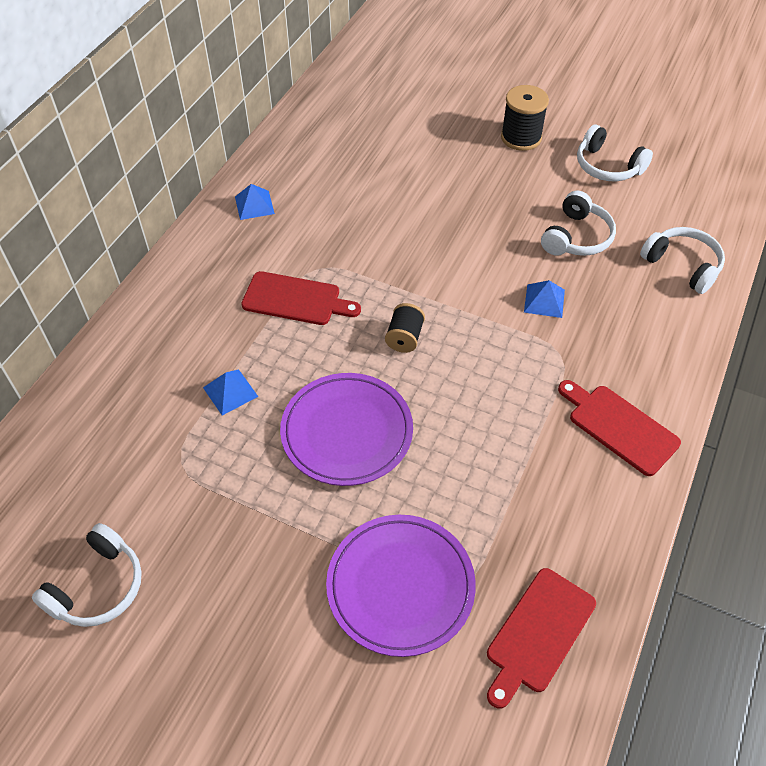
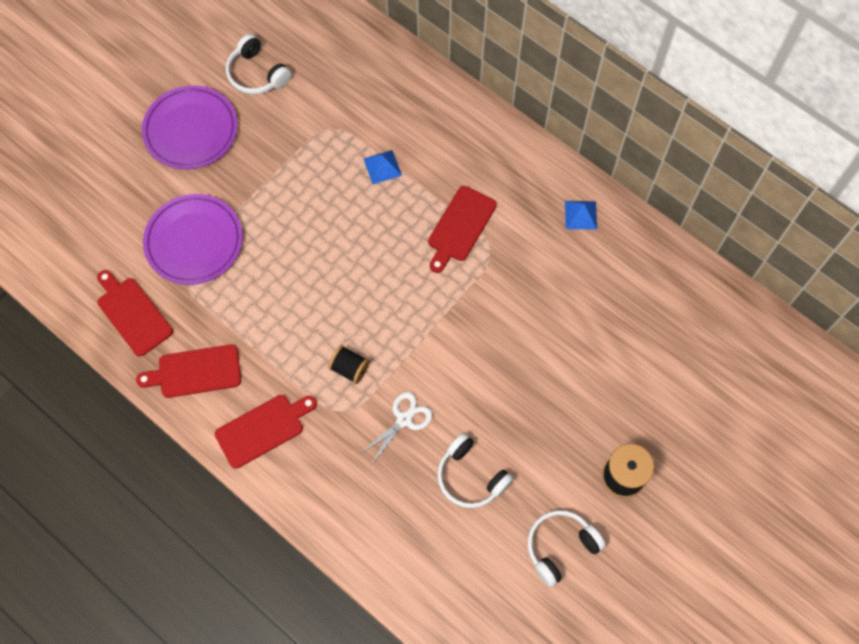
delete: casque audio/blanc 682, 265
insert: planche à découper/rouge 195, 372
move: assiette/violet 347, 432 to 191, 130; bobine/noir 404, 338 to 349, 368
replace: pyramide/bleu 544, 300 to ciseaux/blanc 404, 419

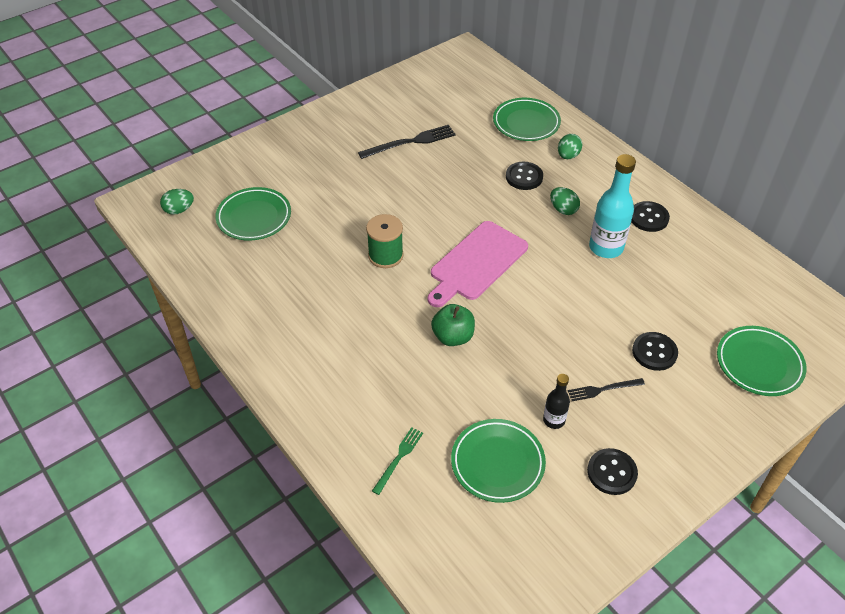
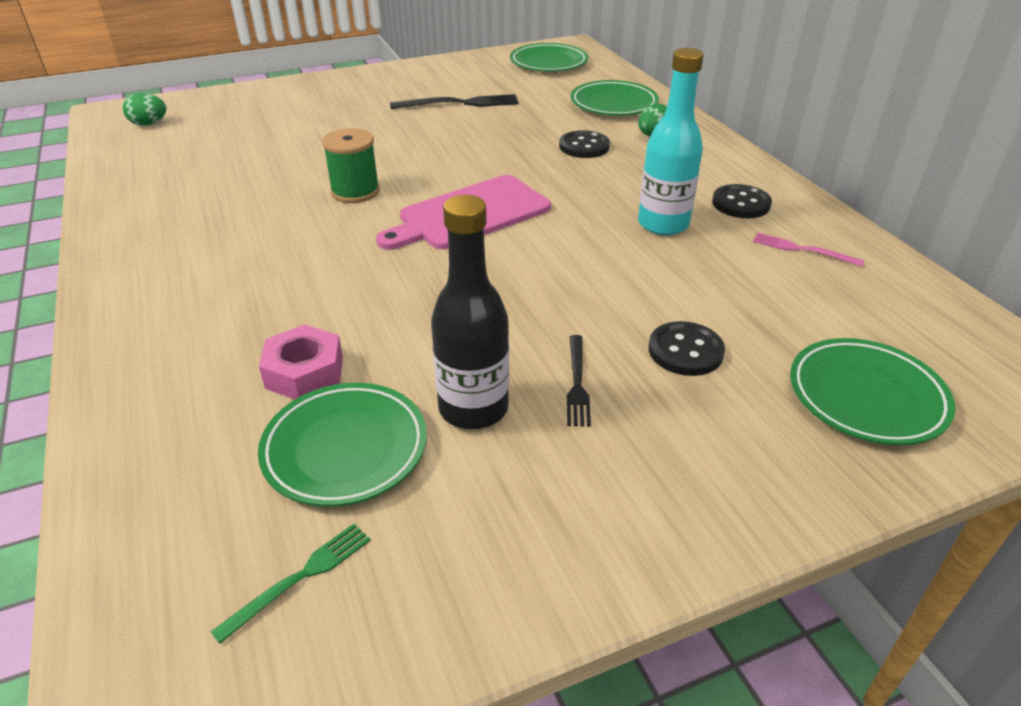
delete: pomme/vert 453, 337; œuf/vert 563, 209; bouton/noir 611, 472
insert: écrou/rose 305, 372; fourchette/rose 802, 250
move: assiette/vert 254, 217 to 548, 63; fourchette/vert 398, 458 to 300, 578
rotate: fourchette/noir 603, 389 = 577, 383 90 degrees counterclockwise
resize: bouteille/noir 554, 420 = 473, 408 x1.83

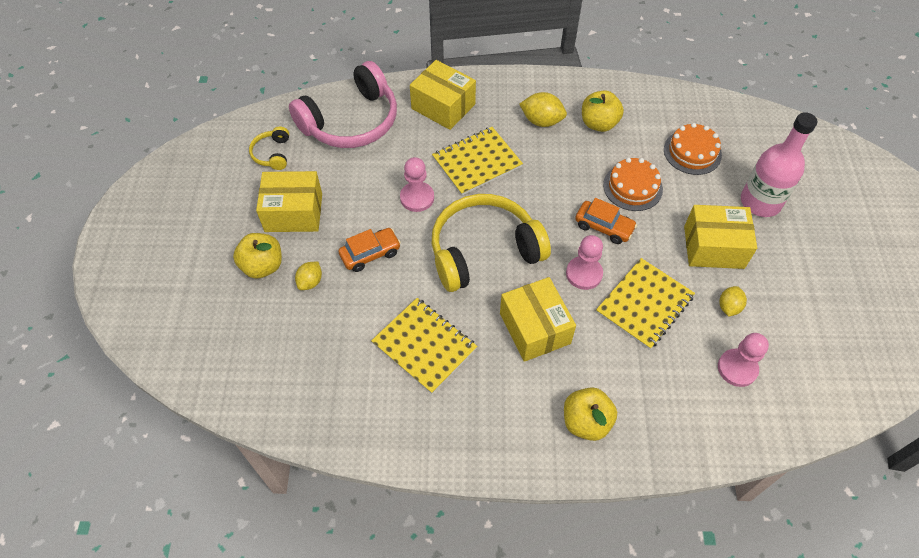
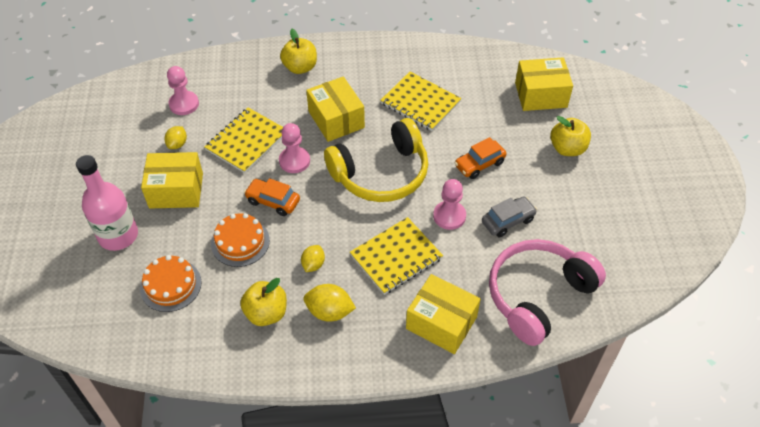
delete: casque audio/jaune 272, 154
insert: voiture/gris 508, 221
move: boîte/jaune 293, 212 to 540, 95; citron/jaune 310, 282 to 313, 264

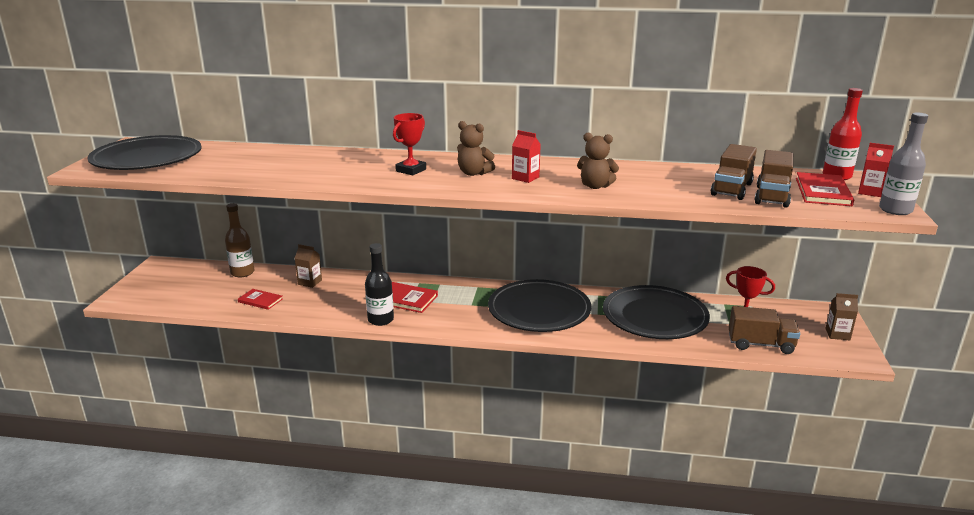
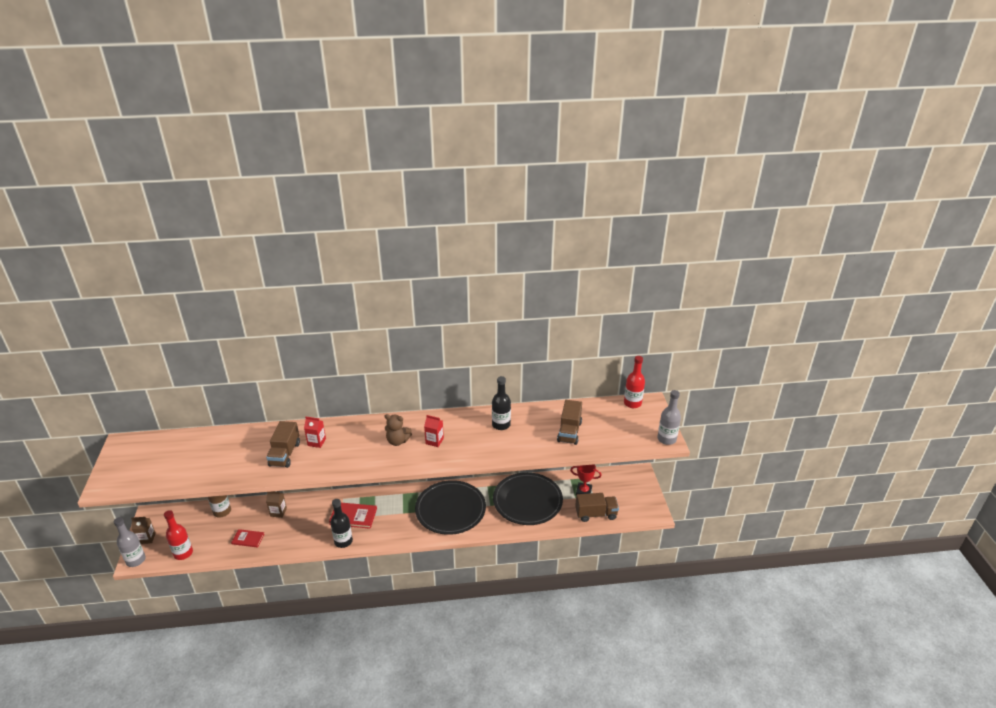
delete: assiette/noir 147, 159; trophée/rouge 411, 170; ours en peluche/marron 595, 186; livre/rouge 823, 192
insert: bouteille/gris 136, 560; bouteille/rouge 183, 553; bouteille/noir 501, 425
move: camion/marron 772, 196 to 285, 454; brique de lait/marron 837, 334 to 147, 538; brique de lait/rouge 870, 192 to 316, 442

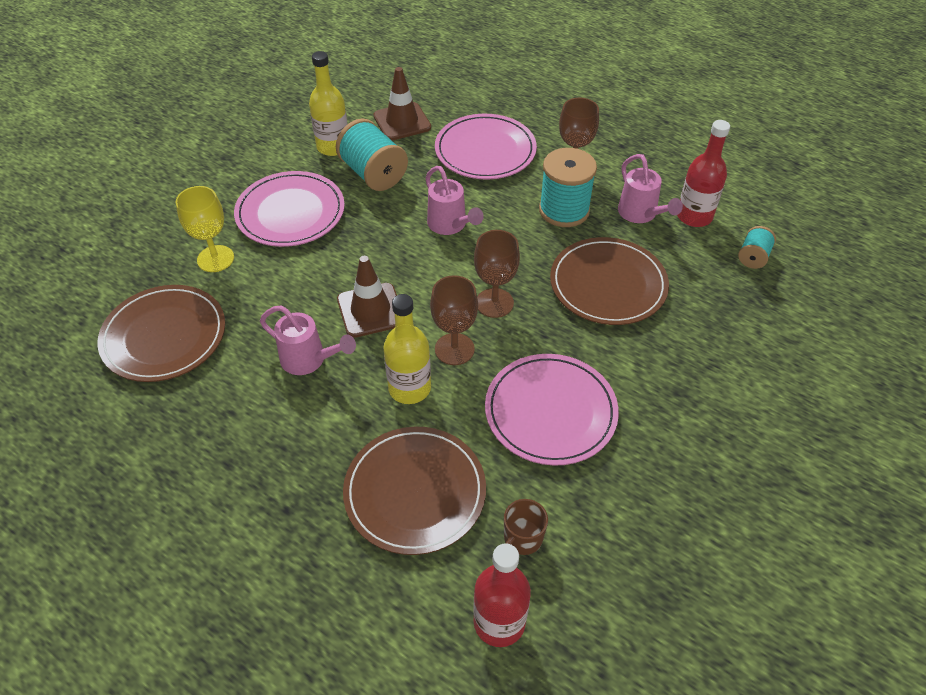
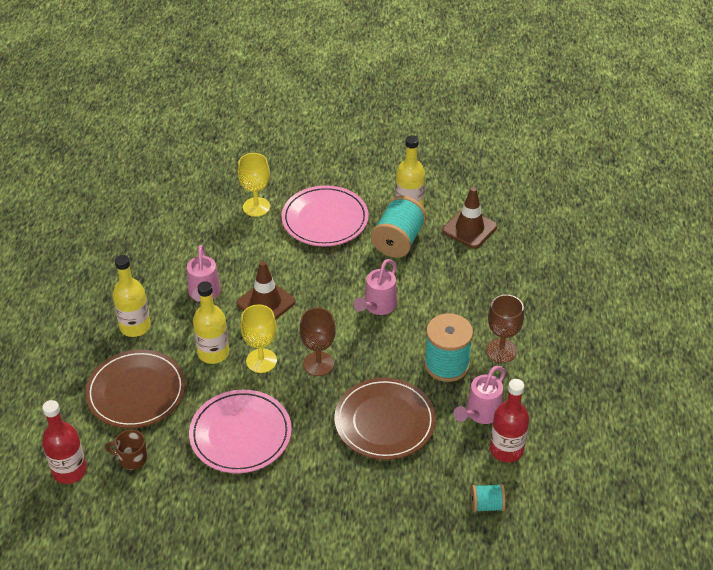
delete: assiette/marron 164, 336; assiette/rose 485, 150
insert: bouteille/jaune 135, 326
recolor: verre à pied/marron 454, 349 to verre à pied/jaune 261, 361

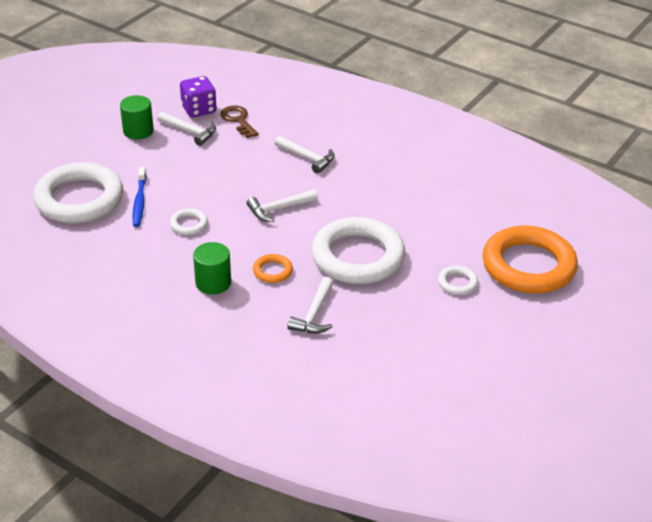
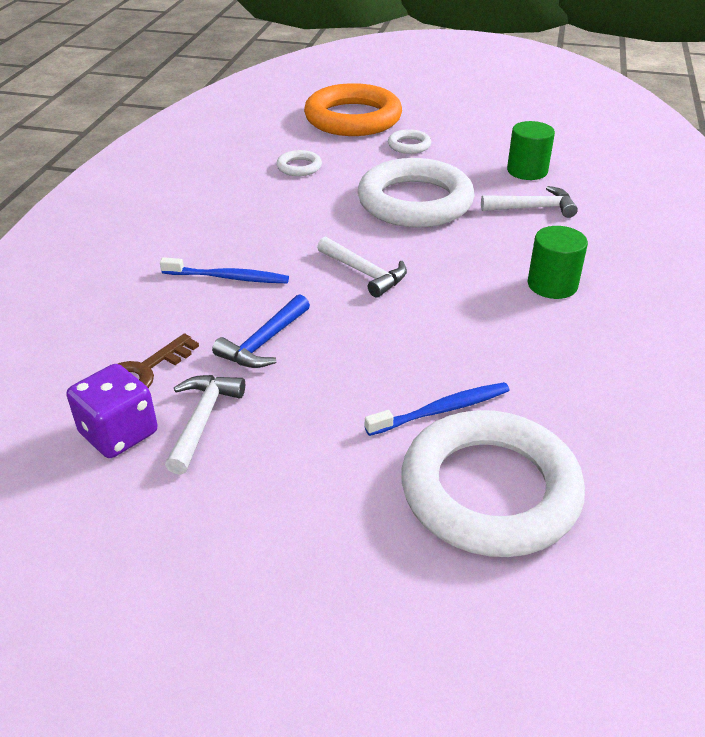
delete: anneau/orange 272, 271
insert: marteau/bleu 264, 343
move: cylindre/vert 138, 131 to 527, 171; anneau/blanc 189, 224 to 299, 167
replace: marteau/blanc 307, 158 to brosse à dents/bleu 228, 277

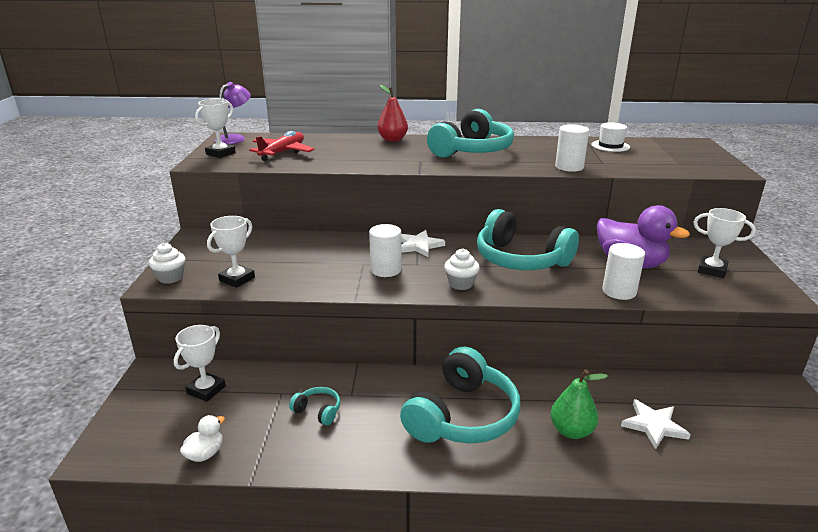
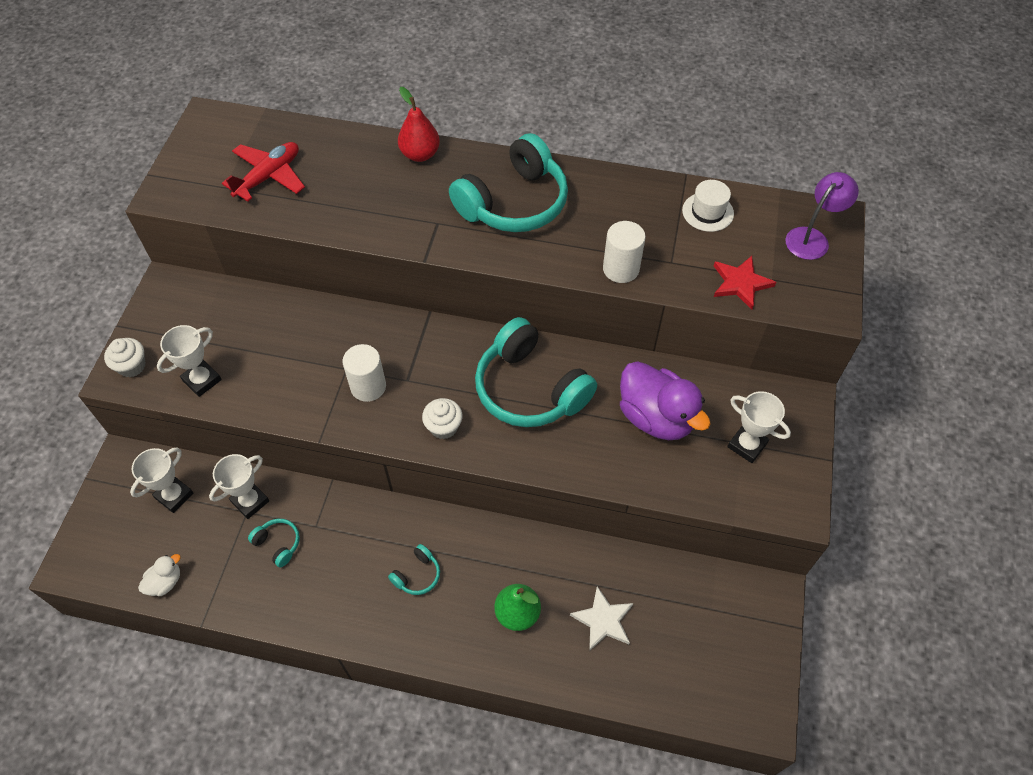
delete: étoile/blanc 419, 245; cylindre/blanc 619, 291
insert: étoile/rouge 740, 283
move: trophée/blanc 220, 153 to 250, 501; lampe/violet 235, 138 to 812, 238
resize: casque audio/turquoise 462, 416 = 417, 575 x0.42

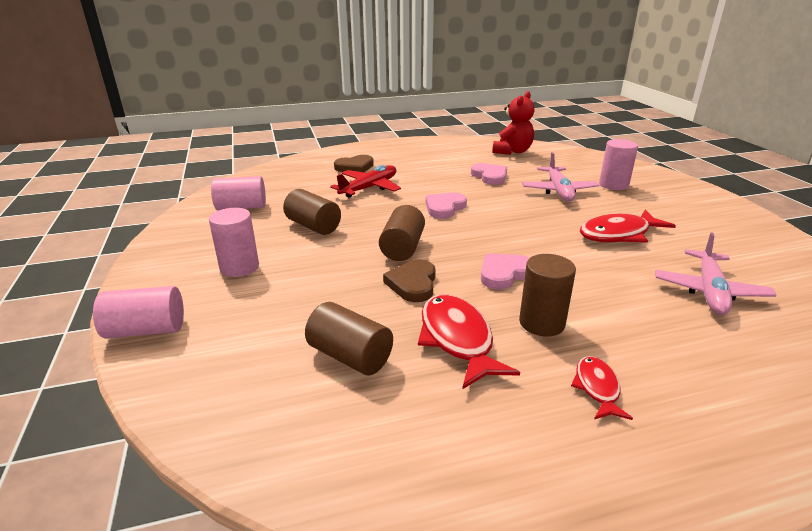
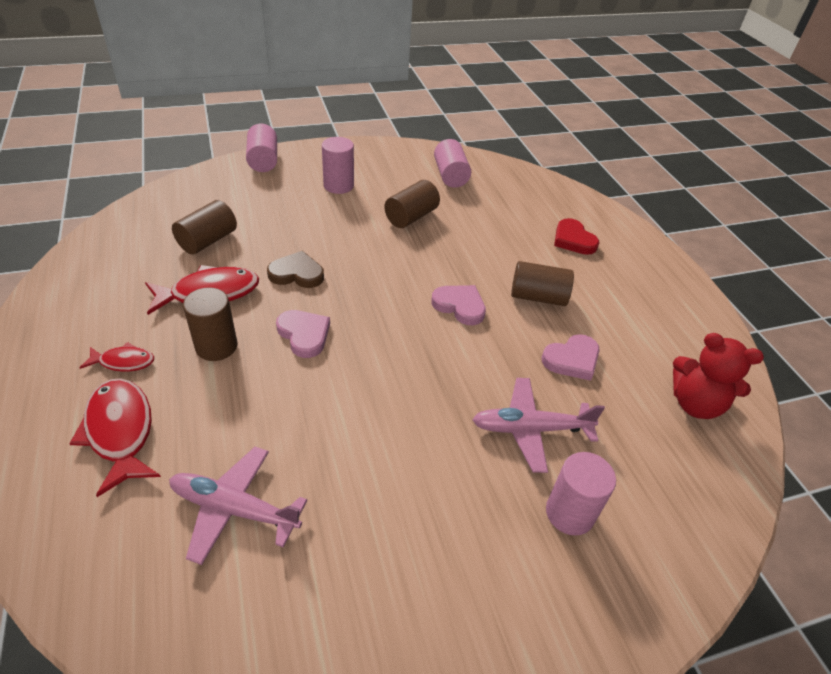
delete: avion/rouge 369, 188
move: cylindre/marron 402, 248 to 538, 297; poisson/rouge 618, 234 to 120, 432
recolor: cœur/marron 355, 167 to cœur/rouge 573, 240

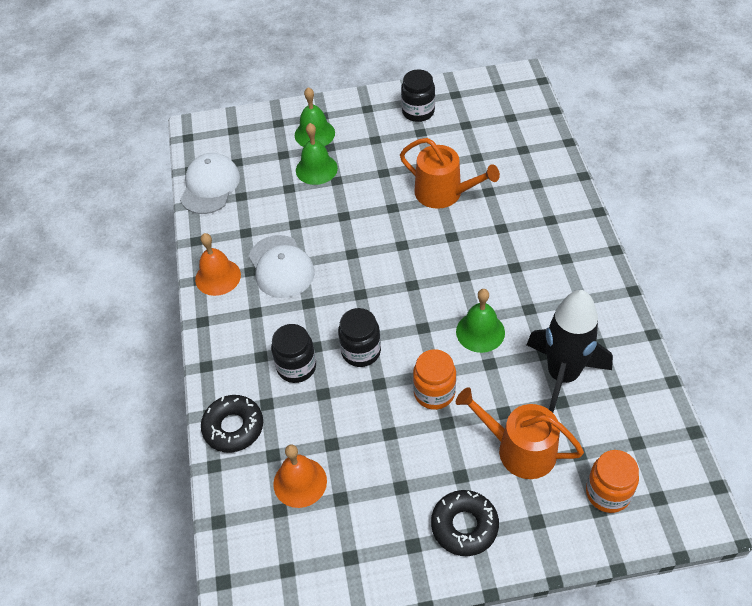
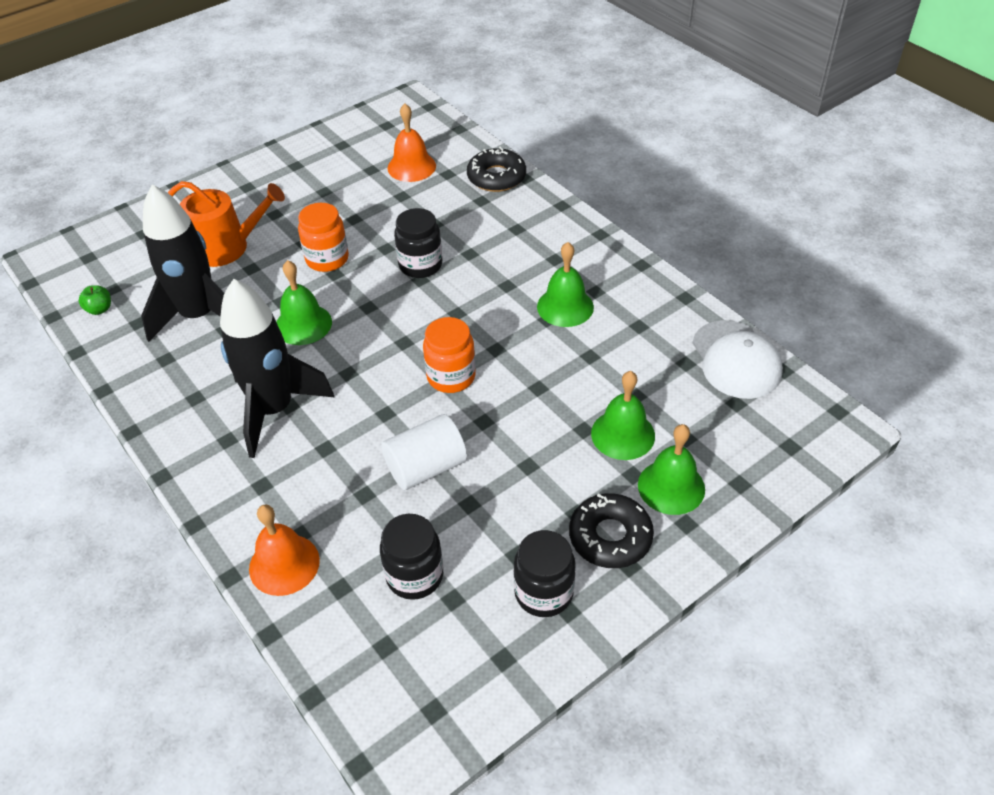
insert: pomme/vert 99, 309; fusée/noir 274, 410
move: cloche/orange 218, 277 to 284, 564; bocal/noir 296, 367 to 414, 576; beignet/noir 464, 526 to 610, 537; bocal/orange 608, 493 to 451, 377
replace: casquette/blanc 281, 267 to cloche/vert 565, 306; arrosoir/orange 444, 193 to cylindre/blanc 426, 467

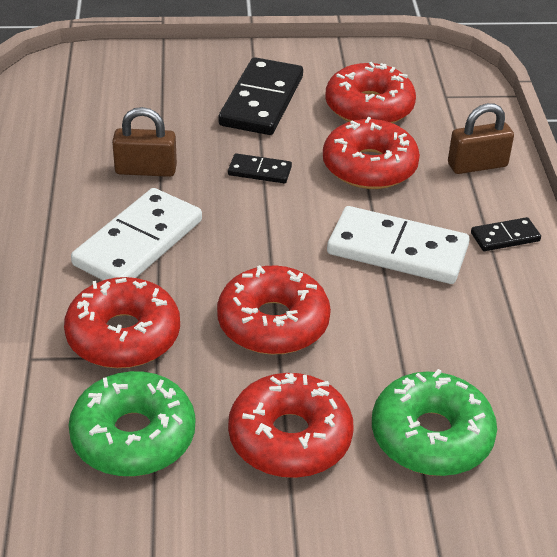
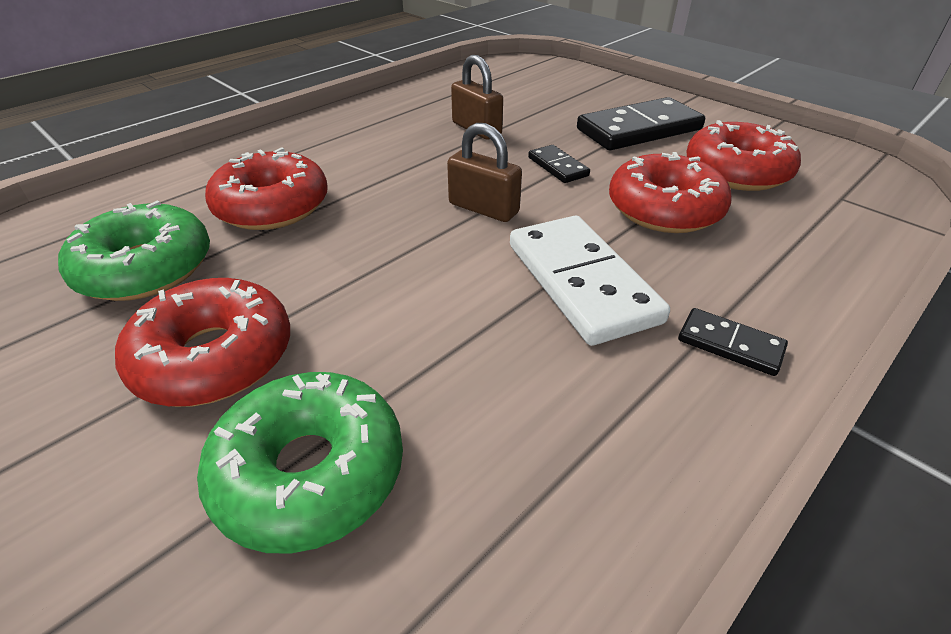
delete: domino/blanc 138, 243; beignet/rouge 273, 323
move: cadenas/marron 477, 165 to 483, 208

